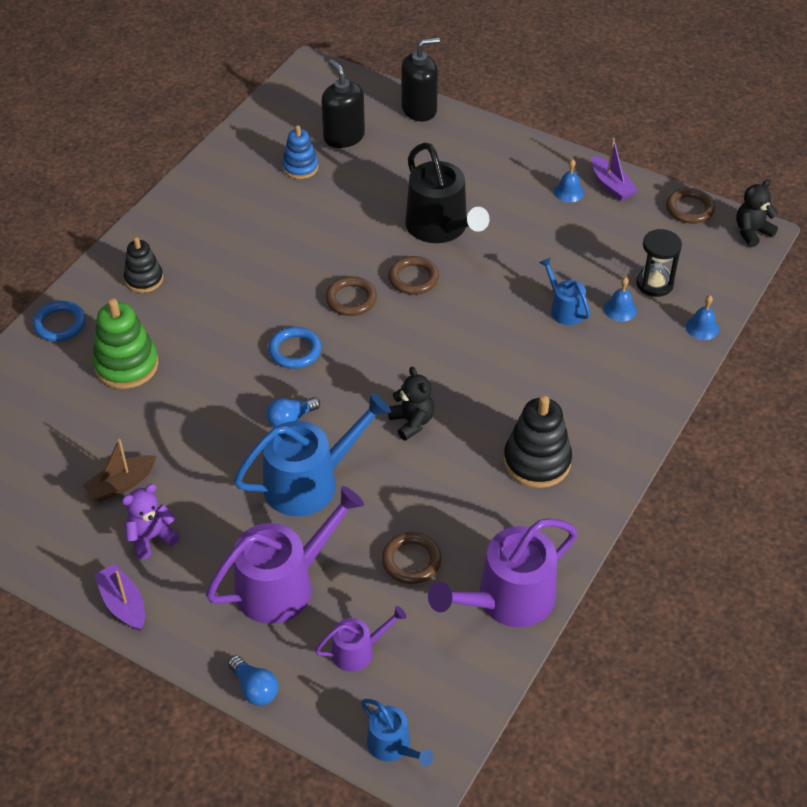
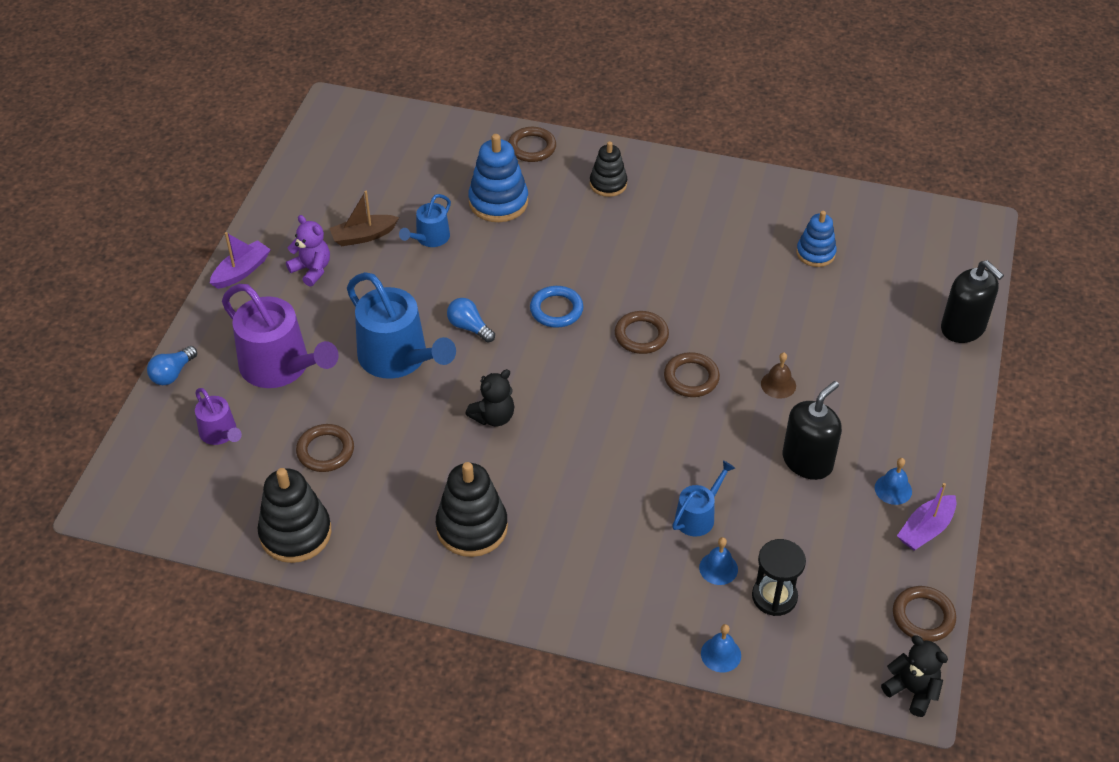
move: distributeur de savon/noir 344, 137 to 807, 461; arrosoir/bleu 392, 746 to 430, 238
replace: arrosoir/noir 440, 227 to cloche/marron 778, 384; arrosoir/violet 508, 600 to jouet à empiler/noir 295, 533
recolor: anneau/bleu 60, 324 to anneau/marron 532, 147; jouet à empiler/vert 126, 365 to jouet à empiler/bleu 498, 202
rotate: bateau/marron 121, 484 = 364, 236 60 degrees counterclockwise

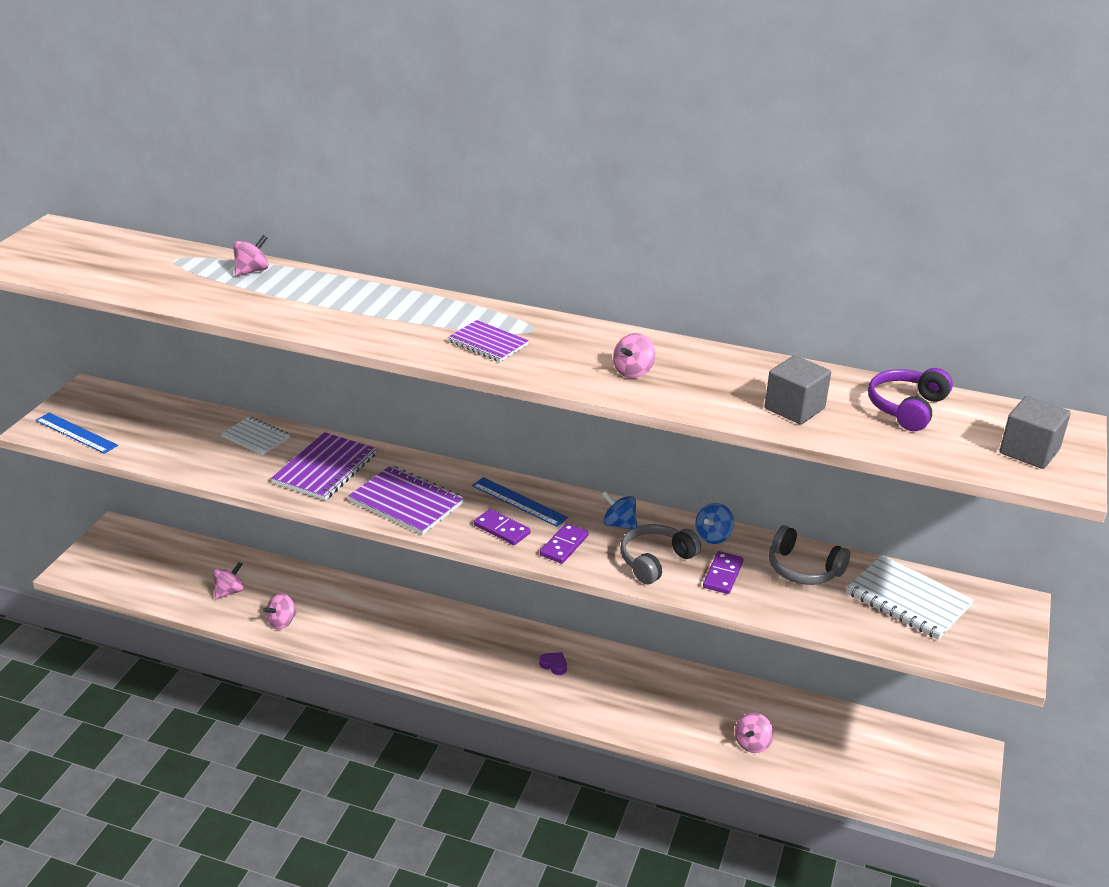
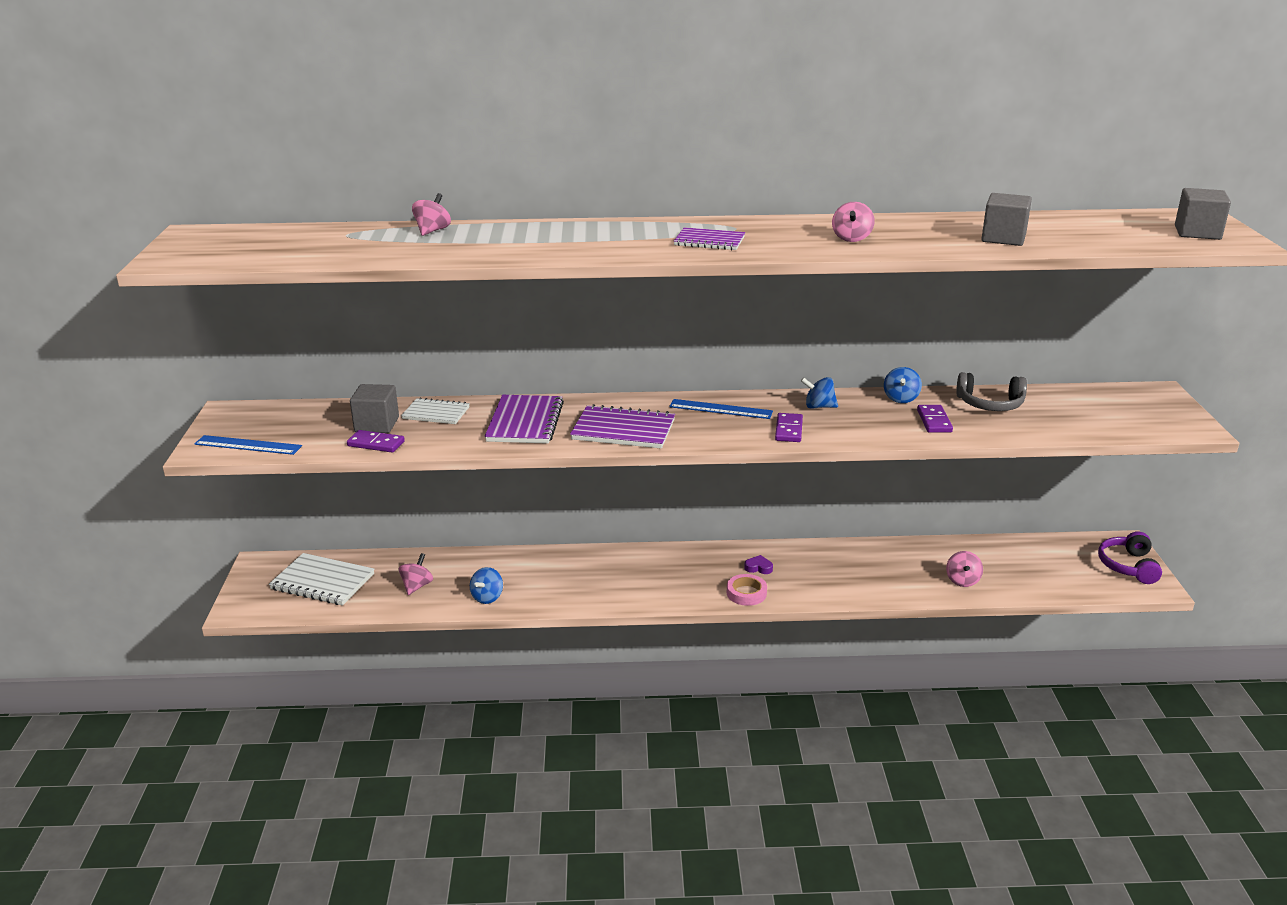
delete: casque audio/gris 655, 561
insert: cube/gris 377, 424; ruban adhésif/rose 746, 593
move: domino/violet 501, 529 to 376, 444; carnet/blanc 908, 600 to 322, 582; casque audio/violet 906, 408 to 1128, 566
recolor: toupie/rose 282, 622 to toupie/bleu 487, 597

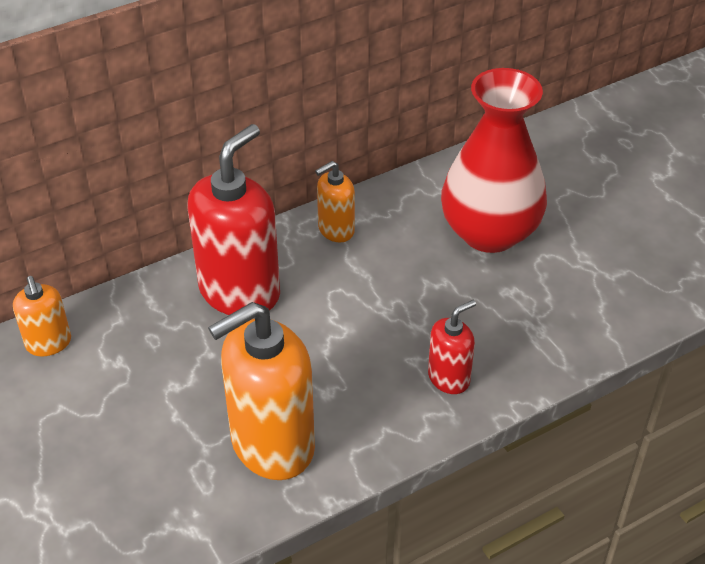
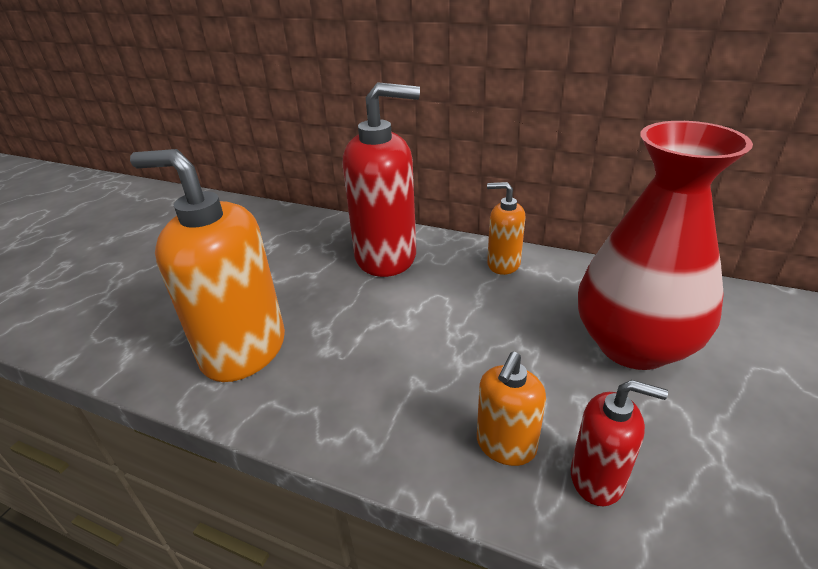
move: distributeur de savon/orange 49, 343 to 505, 445; distributeur de savon/rouge 449, 378 to 597, 478

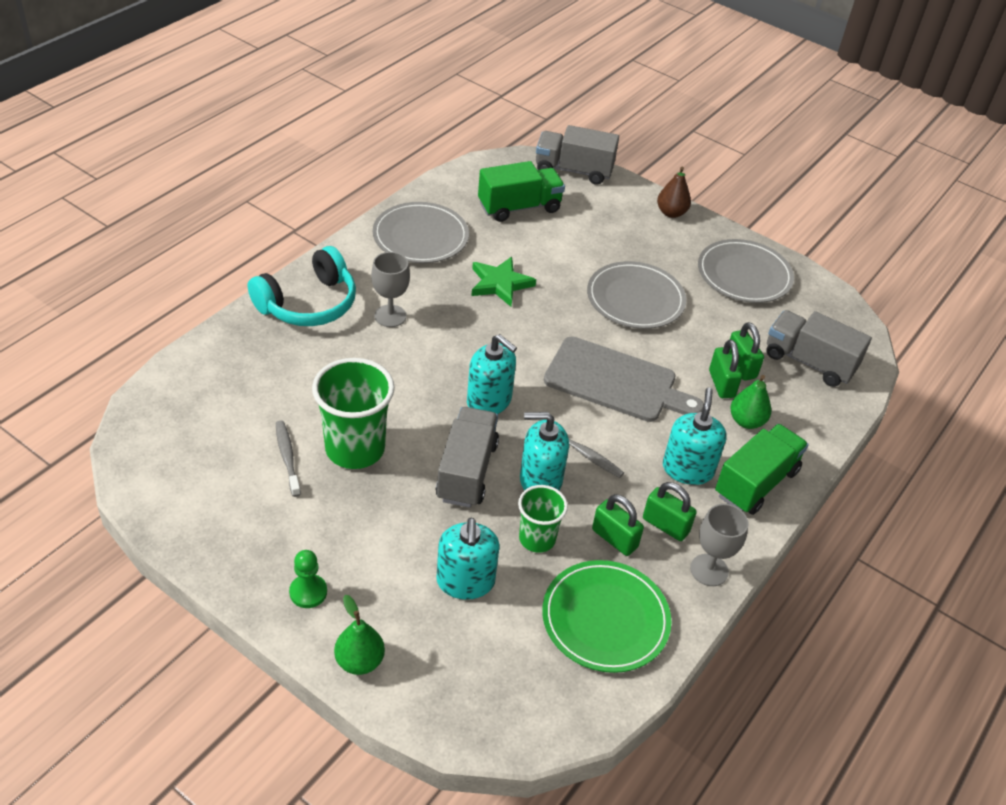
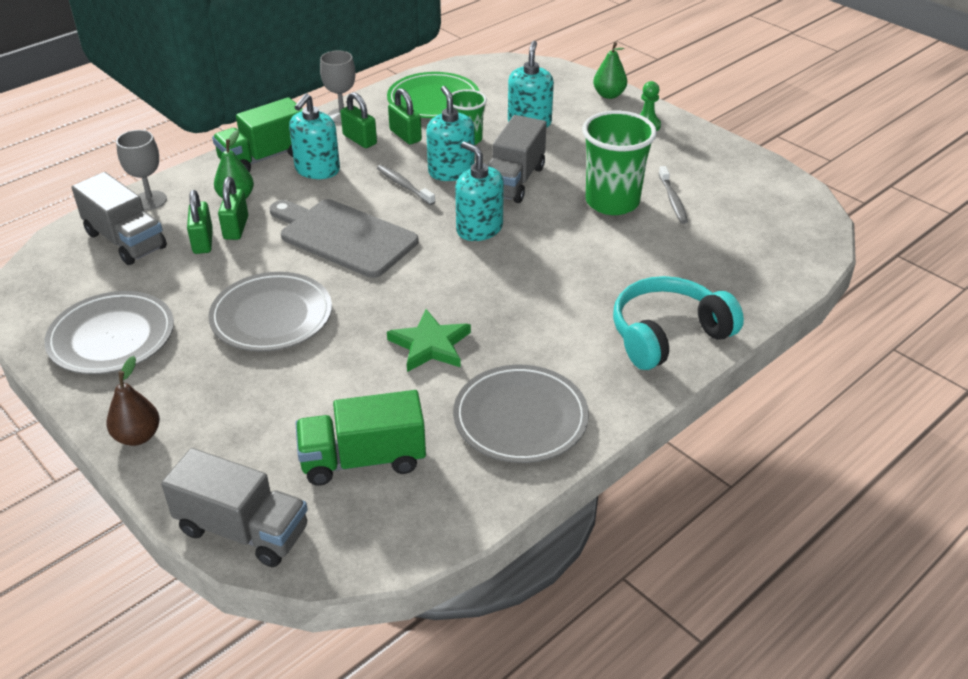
move: verre à pied/gris 390, 316 to 150, 200
rotate: distributeur de savon/turquoise 540, 480 = 451, 171 120 degrees counterclockwise

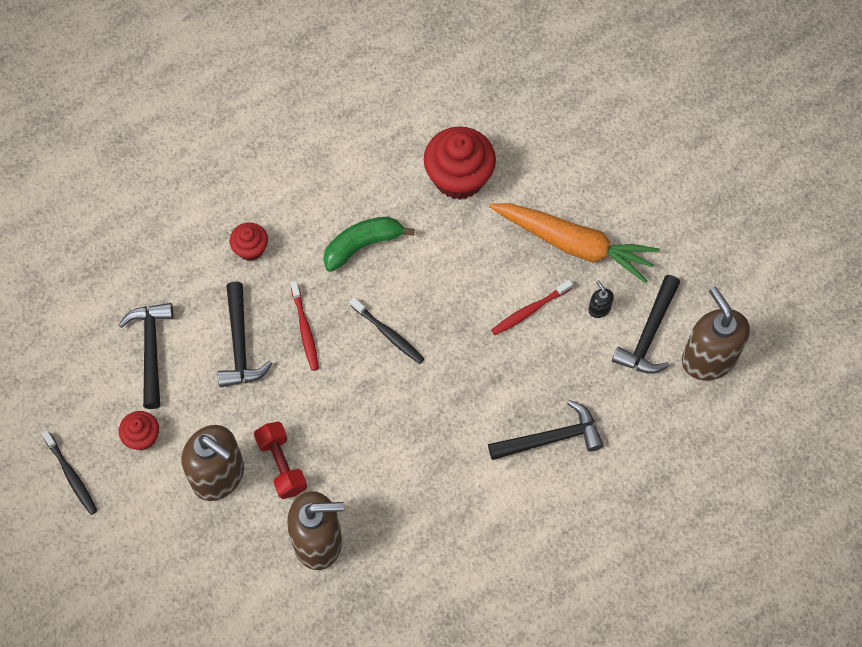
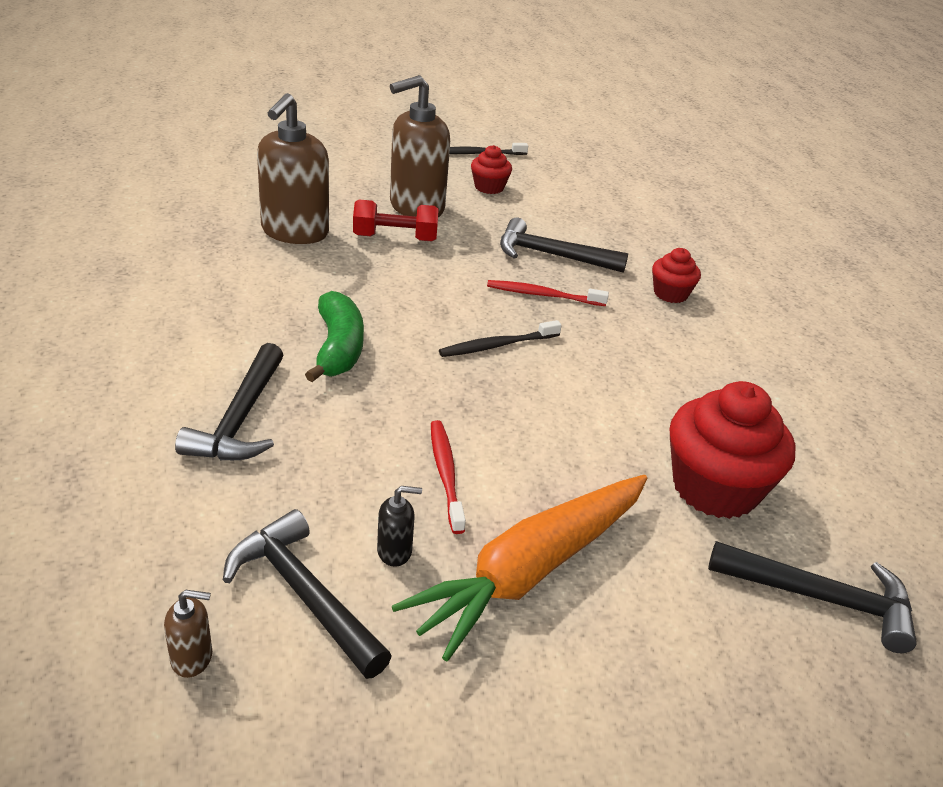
move: marteau/noir 151, 350 to 822, 599; banane/vert 362, 245 to 338, 348
resize: distributeur de savon/marron 708, 358 = 192, 658 x0.41

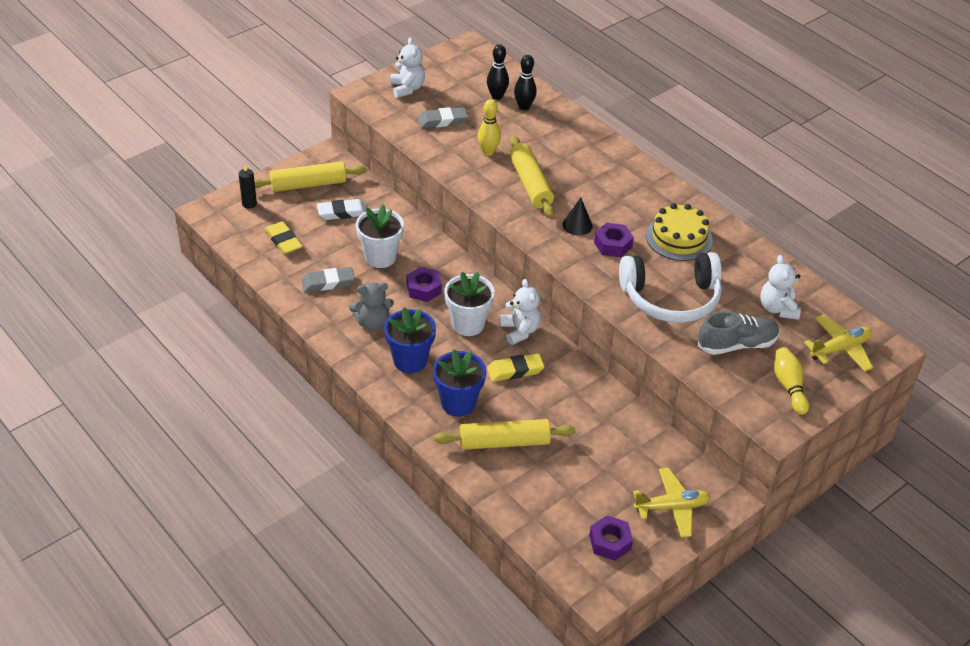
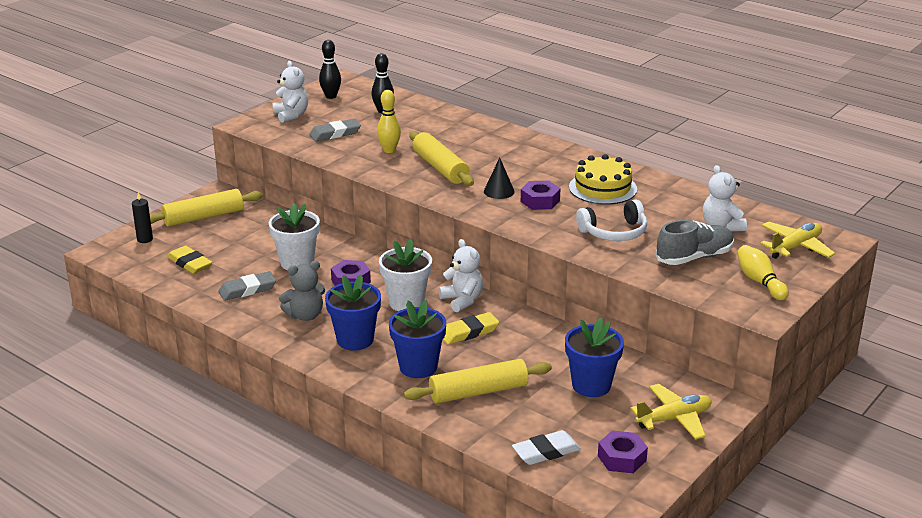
insert: pot de fleurs/bleu 591, 385
move: gomme/blanc 342, 212 to 546, 452; quille/noir 524, 107 to 331, 96
resize: casque audio/blanc 671, 298 = 614, 232 x0.65

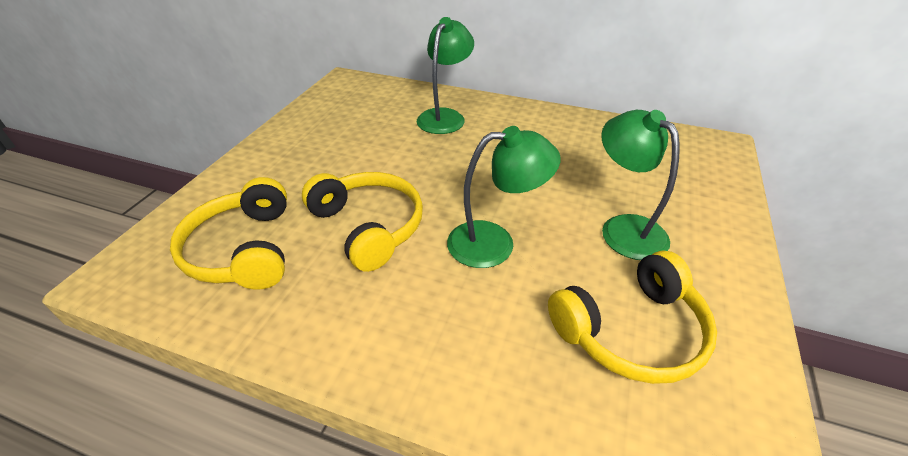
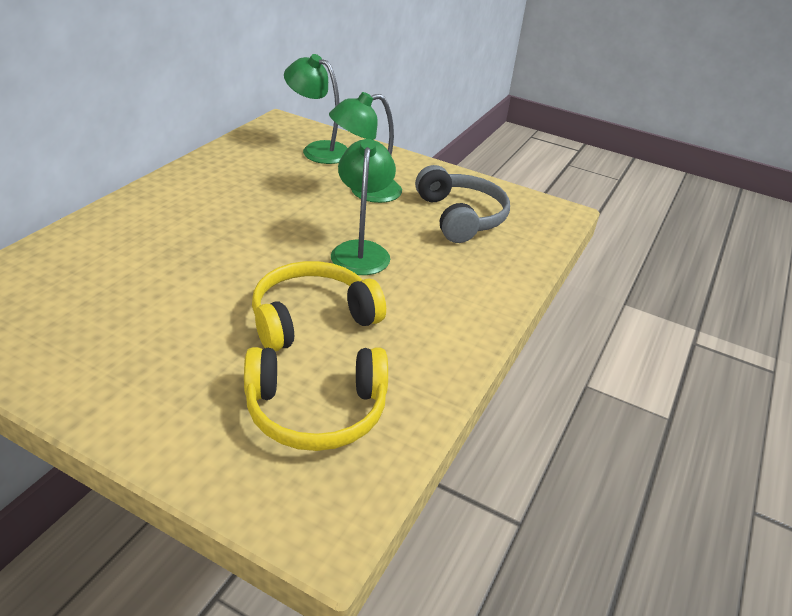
move: lampe/vert 445, 116 to 318, 150
recolor: casque audio/jaune 631, 331 to casque audio/gris 461, 217

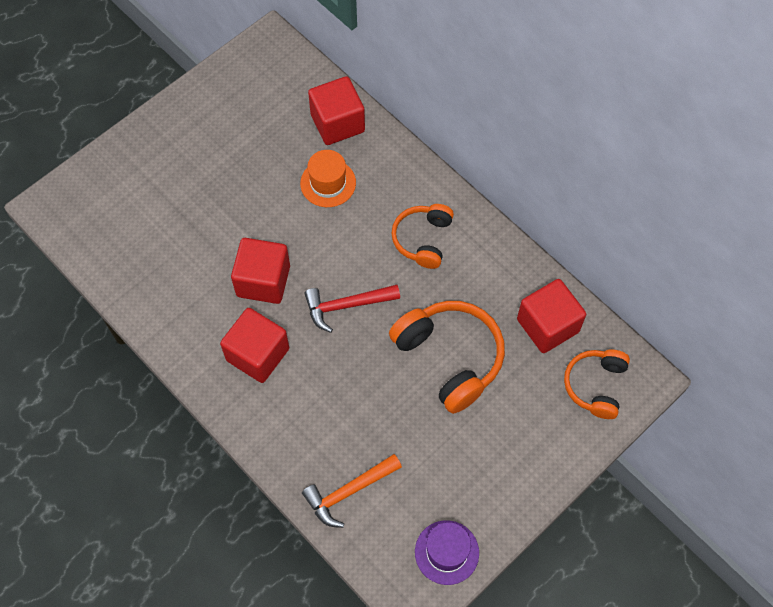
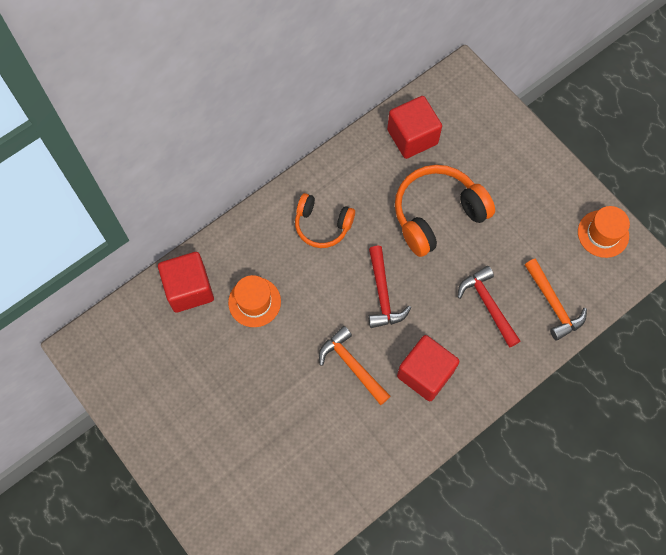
delete: casque audio/orange 595, 385
insert: marteau/rouge 488, 305
replace: cube/rouge 263, 281 to marteau/orange 352, 365
recolor: chapeau/violet 446, 552 to chapeau/orange 603, 234

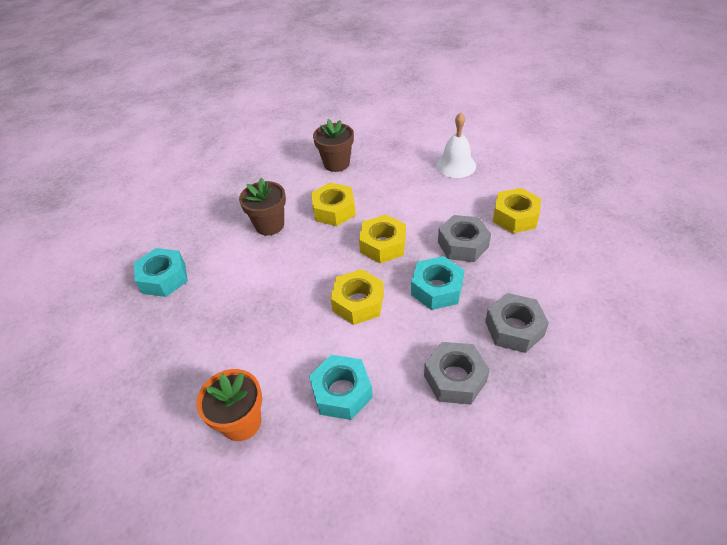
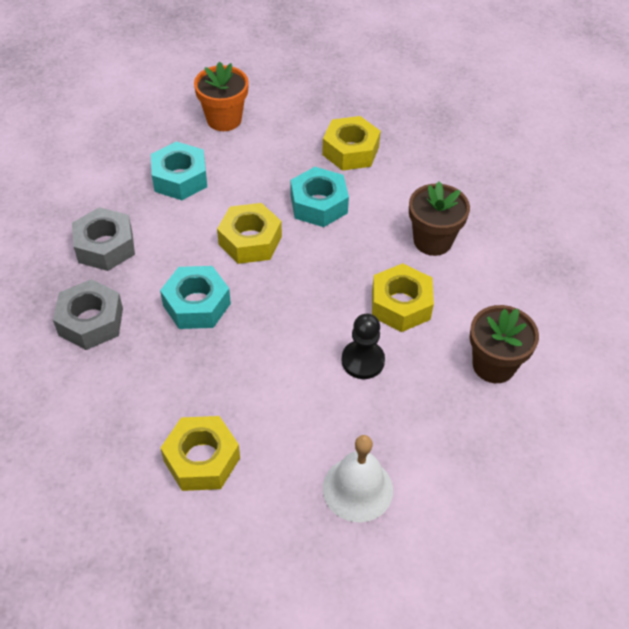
delete: écrou/gris 463, 244
insert: pion/noir 363, 361
move: écrou/turquoise 164, 278 to 318, 204; écrou/jaune 383, 245 to 350, 151

